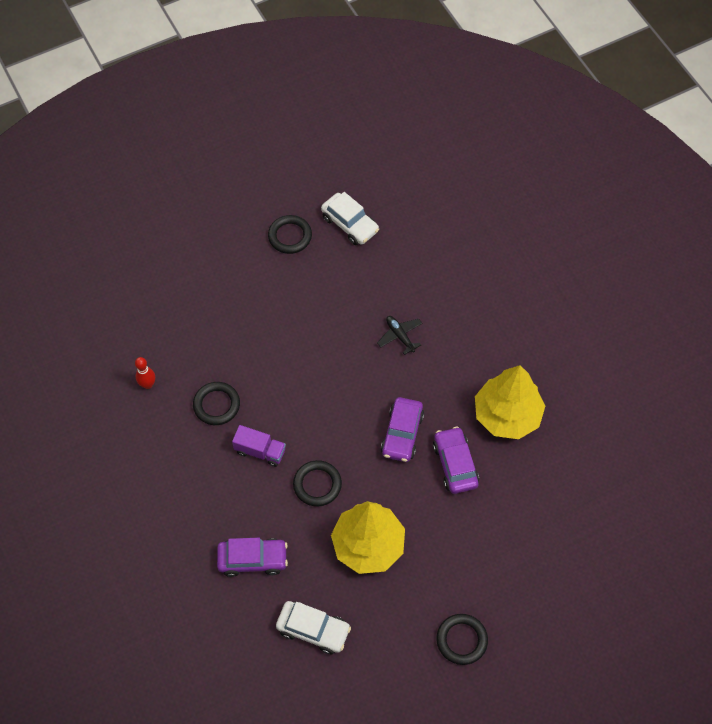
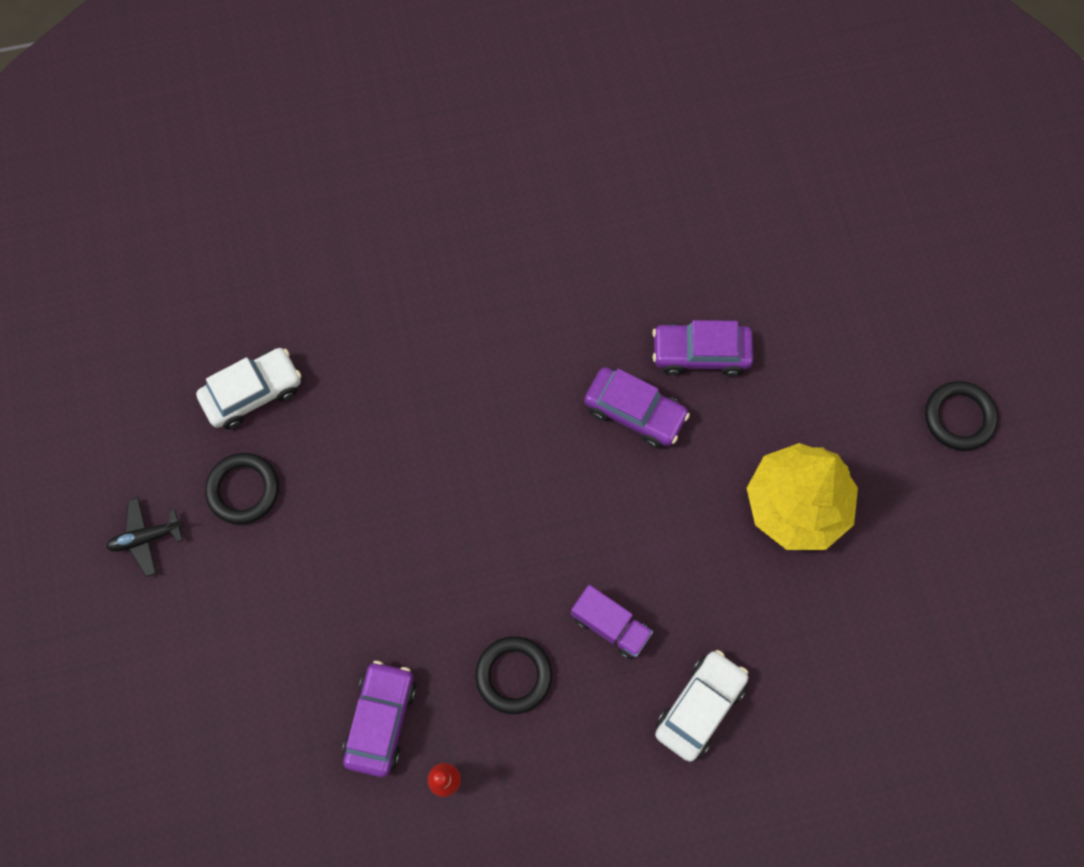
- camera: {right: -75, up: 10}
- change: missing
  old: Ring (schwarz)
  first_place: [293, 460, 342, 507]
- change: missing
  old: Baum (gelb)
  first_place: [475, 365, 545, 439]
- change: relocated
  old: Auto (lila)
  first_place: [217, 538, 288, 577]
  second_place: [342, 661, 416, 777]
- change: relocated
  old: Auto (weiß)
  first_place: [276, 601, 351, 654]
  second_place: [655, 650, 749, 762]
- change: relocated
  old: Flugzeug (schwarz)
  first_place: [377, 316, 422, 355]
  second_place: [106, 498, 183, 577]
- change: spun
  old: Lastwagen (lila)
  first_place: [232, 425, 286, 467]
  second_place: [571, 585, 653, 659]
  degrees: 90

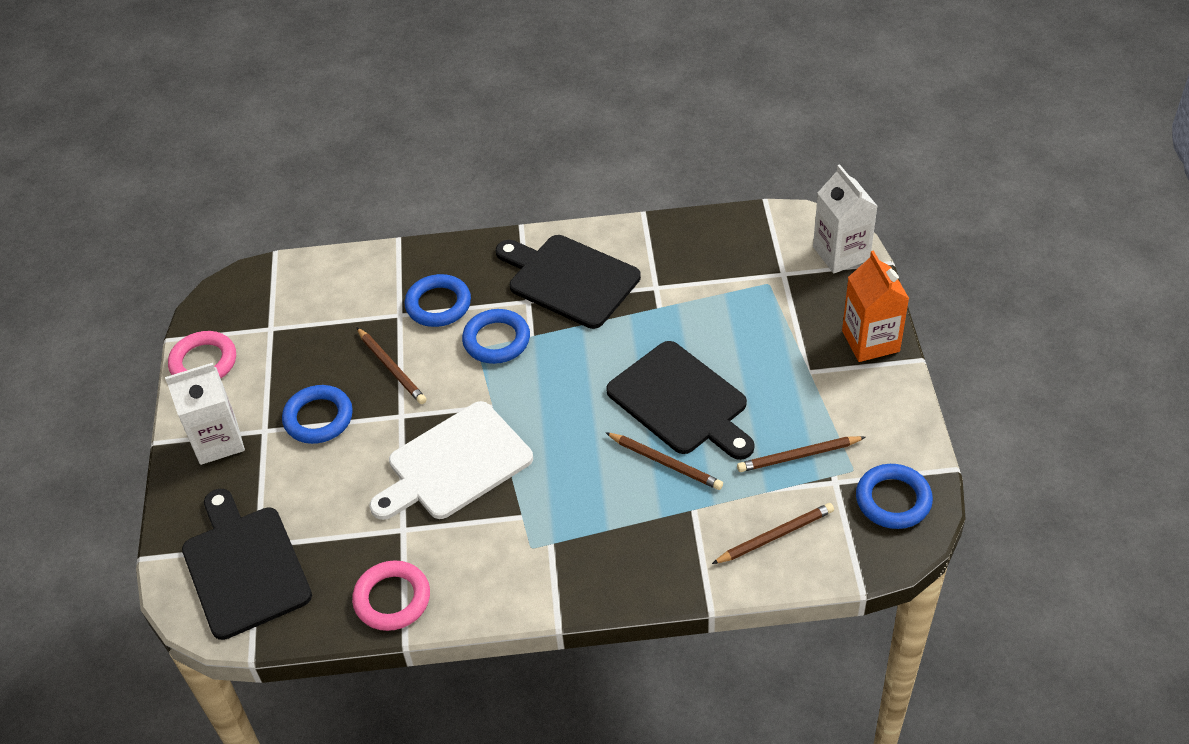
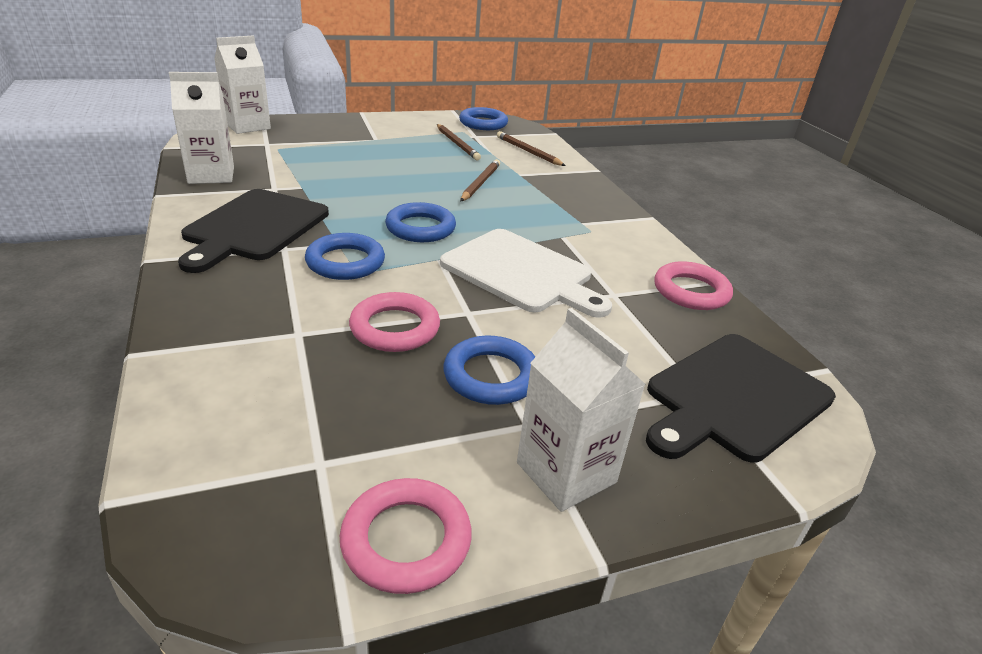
- camera: {right: -110, up: -15}
- change: missing
  old: Schneidebrett (schwarz)
  first_place: [606, 341, 755, 460]
- change: missing
  old: Getränkekarton (orange)
  first_place: [842, 251, 909, 362]
- change: appeared
  new: Getränkekarton (weiß)
  second_place: [169, 72, 234, 184]
- change: relocated
  old: Ring (blau)
  first_place: [404, 274, 471, 327]
  second_place: [385, 202, 456, 242]
- change: exchanged
  old: Bleistift (braun)
  new: Ring (rosa)
  first_place: [356, 327, 427, 404]
  second_place: [349, 292, 440, 352]

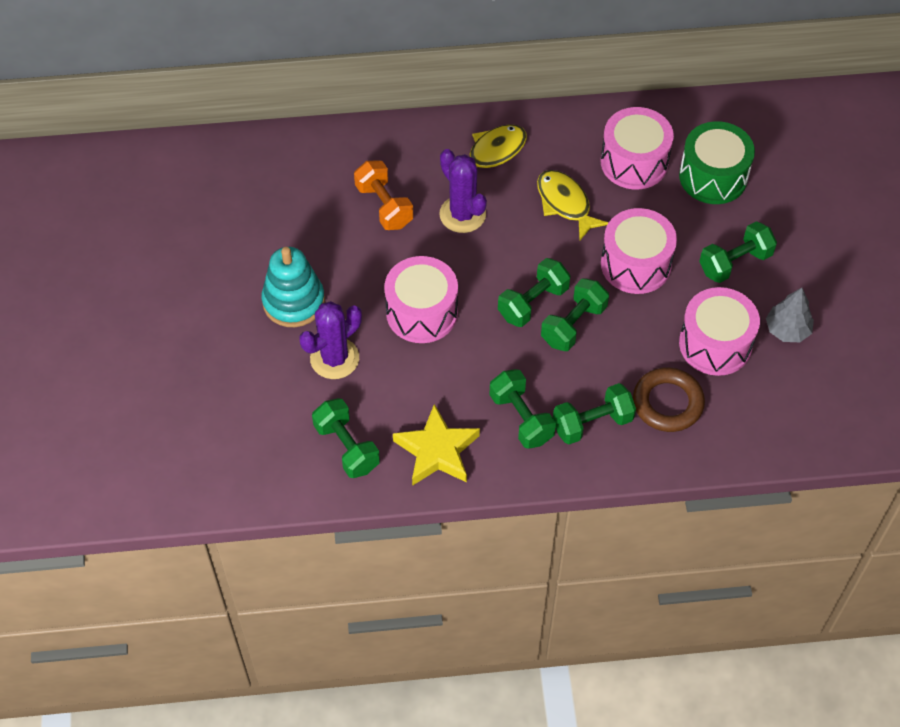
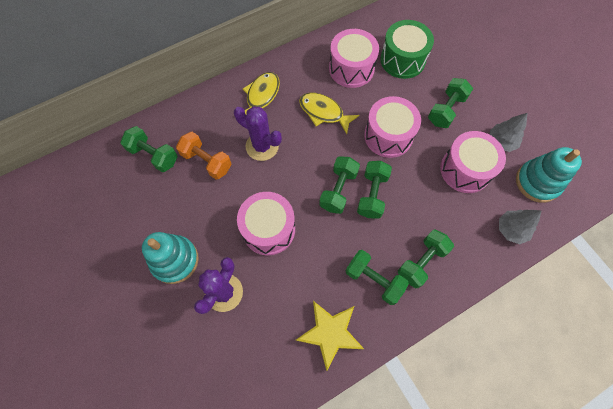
- camera: {right: -25, up: 10}
- change: missing
  old: Ring (braun)
  first_place: [633, 367, 705, 432]
- change: appeared
  new: Baum (grau)
  second_place: [499, 210, 542, 244]
- change: appeared
  new: Stapelspielzeug (türkis)
  second_place: [516, 147, 582, 203]
- change: relocated
  old: Hantel (grün)
  first_place: [312, 398, 380, 478]
  second_place: [120, 126, 178, 172]

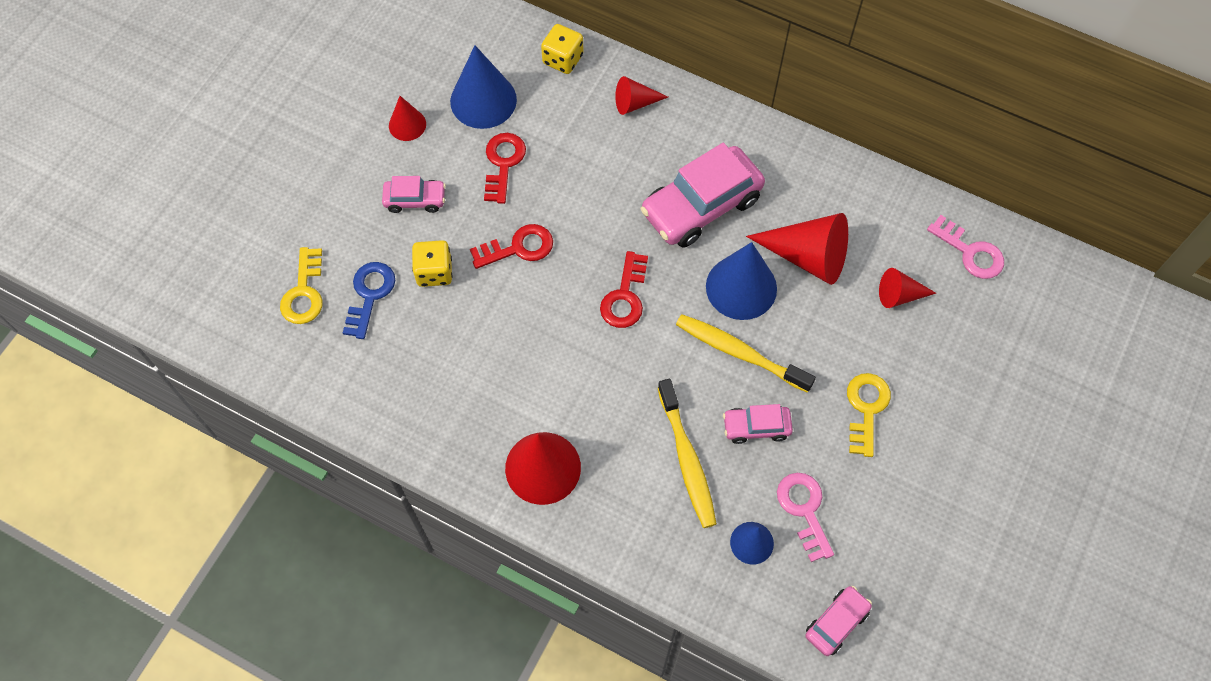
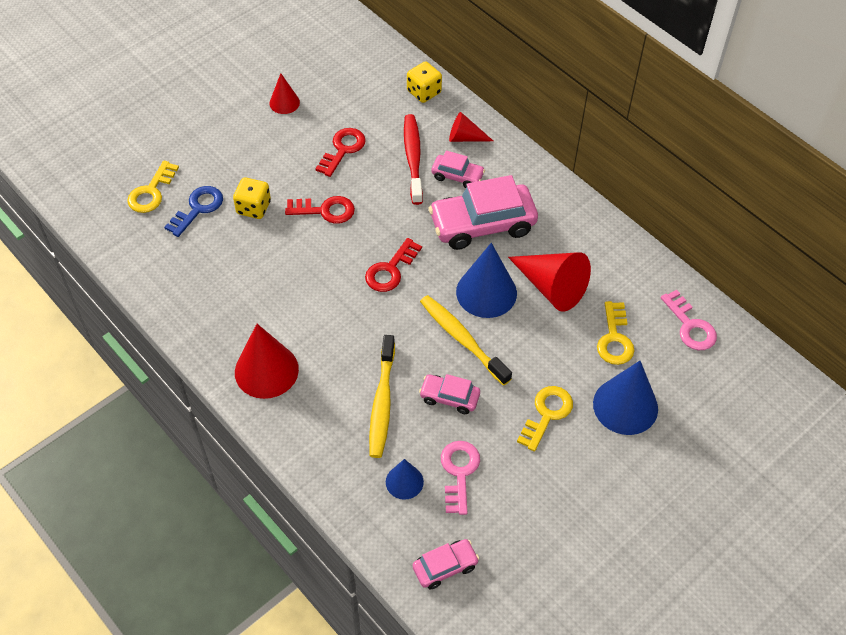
- camera: {right: 20, up: -10}
- change: appeared
  new: Zahnbürste (rot)
  second_place: [404, 114, 423, 205]
- change: relocated
  old: Auto (rosa)
  first_place: [382, 176, 446, 213]
  second_place: [431, 151, 485, 188]
- change: relocated
  old: Kegel (blau)
  first_place: [450, 45, 517, 129]
  second_place: [593, 361, 658, 435]
- change: exchanged
  old: Kegel (rot)
  new: Schlüssel (gelb)
  first_place: [879, 268, 936, 308]
  second_place: [597, 301, 634, 365]

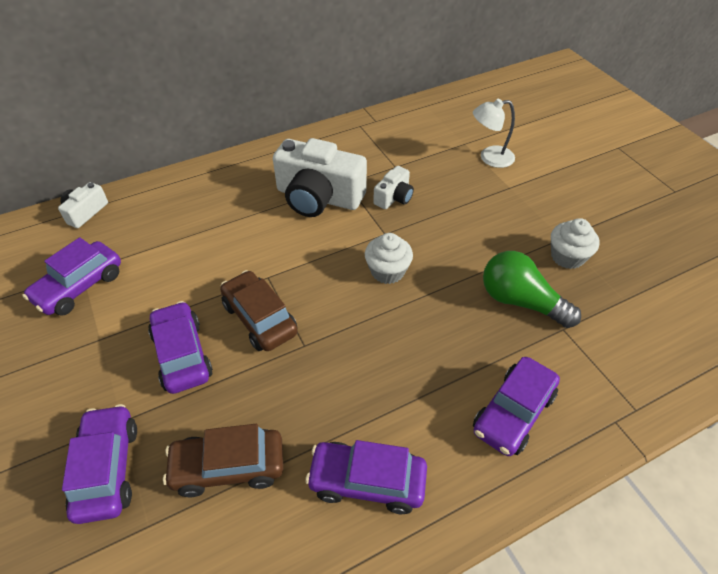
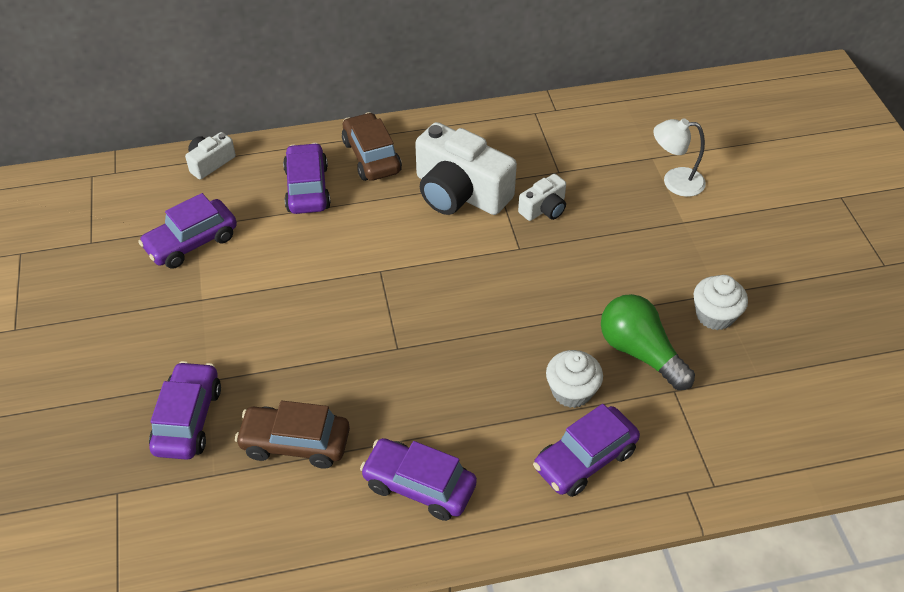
- camera: {right: 15, up: 0}
- change: relocated
  old: Auto (lila)
  first_place: [148, 301, 213, 394]
  second_place: [283, 143, 331, 214]
- change: relocated
  old: Auto (braun)
  first_place: [220, 270, 298, 351]
  second_place: [342, 112, 402, 181]
- change: relocated
  old: Muffin (weiß)
  first_place: [365, 233, 413, 284]
  second_place: [546, 350, 603, 408]

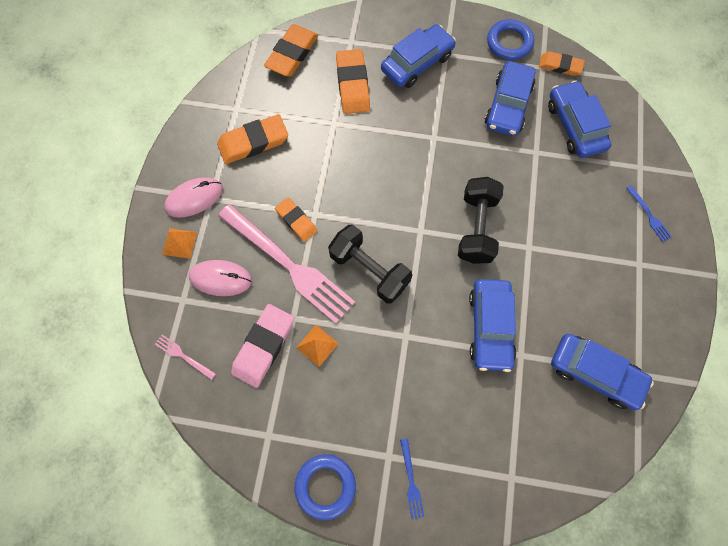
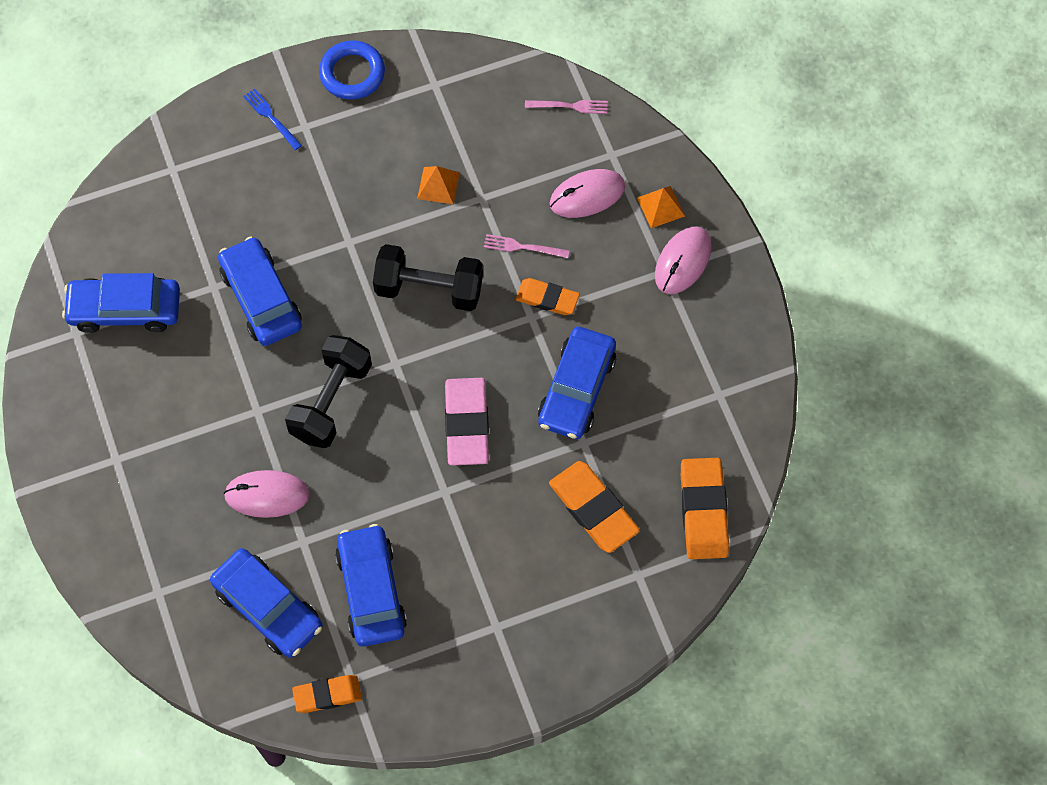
- camera: {right: 150, up: -5}
- change: missing
  old: Radiergummi (orange)
  first_place: [217, 114, 288, 164]
- change: missing
  old: Ring (blau)
  first_place: [487, 19, 534, 60]
- change: missing
  old: Gabel (blau)
  first_place: [626, 185, 672, 242]
- change: appeared
  new: Computermaus (rosa)
  second_place: [223, 470, 310, 518]
- change: relocated
  old: Radiergummi (rosa)
  first_place: [231, 304, 294, 388]
  second_place: [445, 378, 489, 466]
- change: relocated
  old: Auto (blau)
  first_place: [381, 24, 456, 88]
  second_place: [538, 327, 616, 439]
- change: spun
  old: Hantel (schwarz)
  first_place: [458, 177, 504, 264]
  second_place: [285, 335, 372, 448]
  degrees: 45
- change: size
  old: Gabel (rosa)
  first_place: [218, 204, 355, 324]
  second_place: [484, 234, 570, 258]
  factor: 0.4

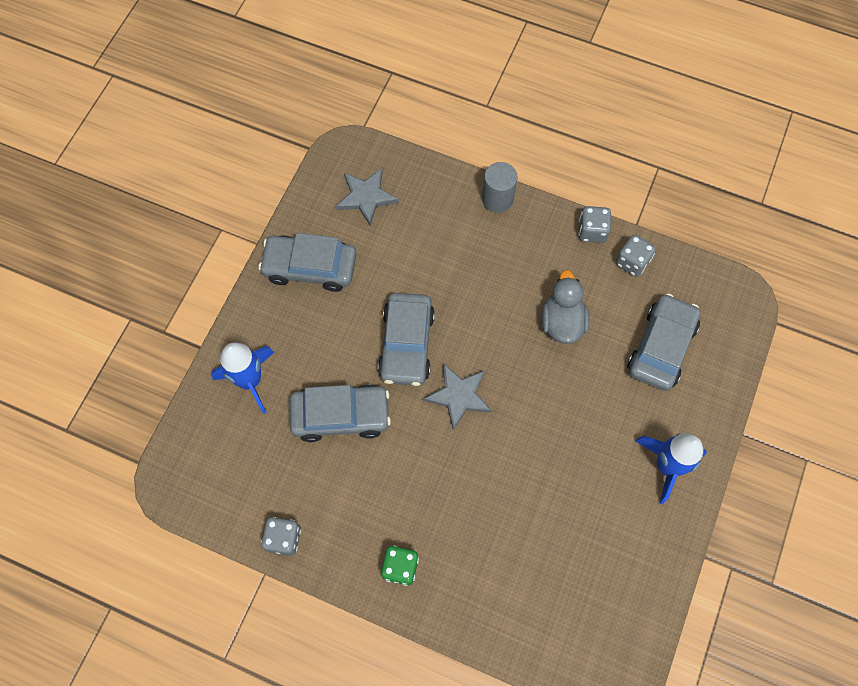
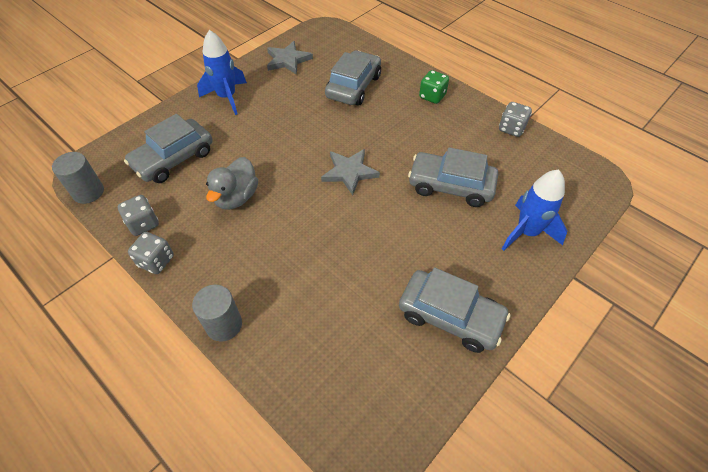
- camera: {right: -160, up: -15}
- change: appeared
  new: Vollzylinder (grau)
  second_place: [52, 152, 104, 204]
- change: relocated
  old: Stern (grau)
  first_place: [336, 169, 399, 226]
  second_place: [267, 41, 313, 75]
- change: relocated
  old: Auto (grau)
  first_place: [378, 293, 435, 386]
  second_place: [325, 50, 381, 106]

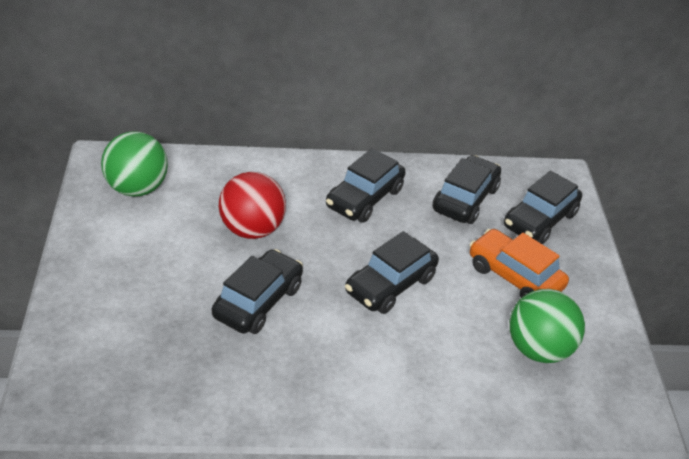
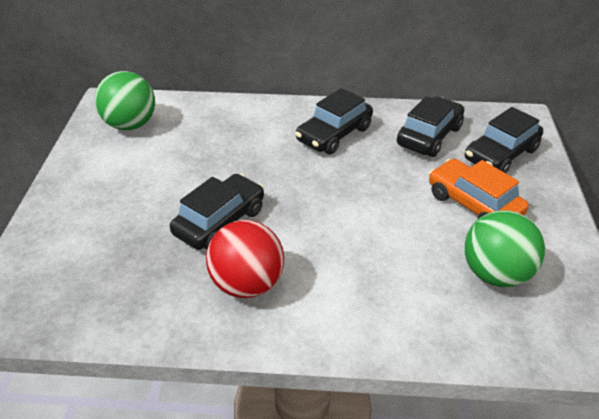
- camera: {right: 10, up: 0}
- change: missing
  old: Auto (schwarz)
  first_place: [345, 231, 439, 314]
- change: relocated
  old: Ball (rot)
  first_place: [219, 172, 286, 239]
  second_place: [206, 220, 284, 298]

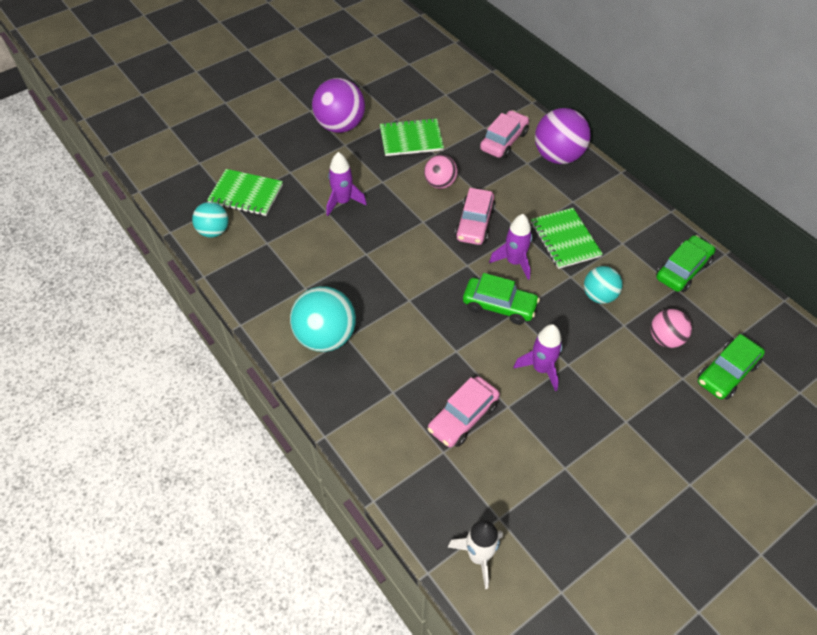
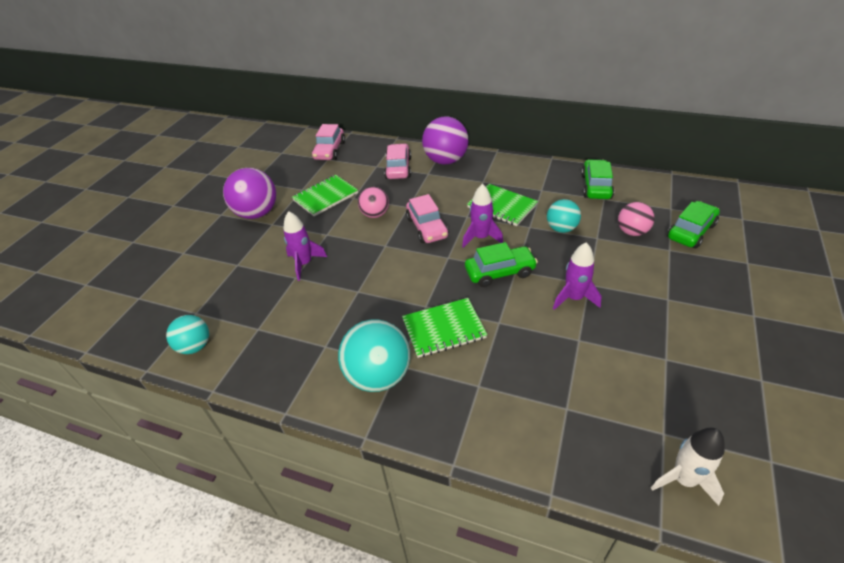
- camera: {right: -30, up: -10}
- change: relocated
  old: Notizbuch (grün)
  first_place: [207, 169, 283, 216]
  second_place: [402, 298, 487, 358]
- change: relocated
  old: Auto (rosa)
  first_place: [428, 376, 500, 447]
  second_place: [312, 124, 345, 160]
- change: spun
  old: Auto (grün)
  first_place: [697, 334, 765, 399]
  second_place: [667, 201, 720, 248]
  degrees: -150

